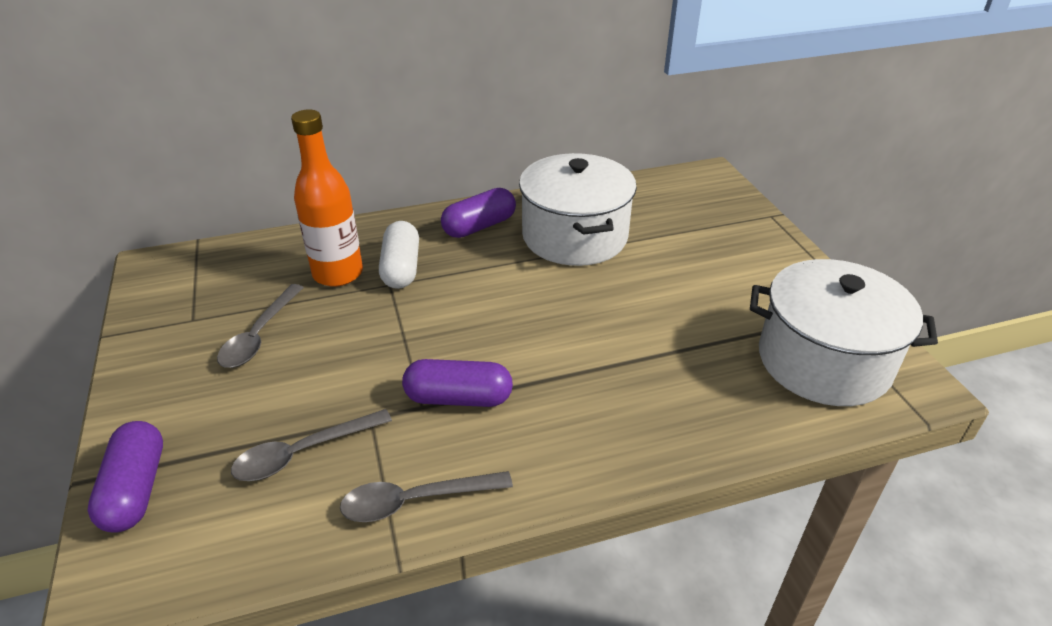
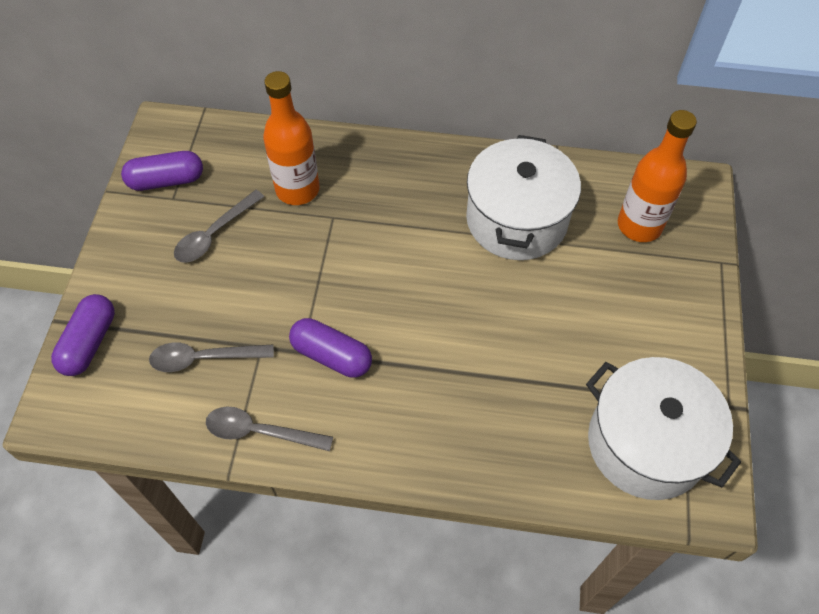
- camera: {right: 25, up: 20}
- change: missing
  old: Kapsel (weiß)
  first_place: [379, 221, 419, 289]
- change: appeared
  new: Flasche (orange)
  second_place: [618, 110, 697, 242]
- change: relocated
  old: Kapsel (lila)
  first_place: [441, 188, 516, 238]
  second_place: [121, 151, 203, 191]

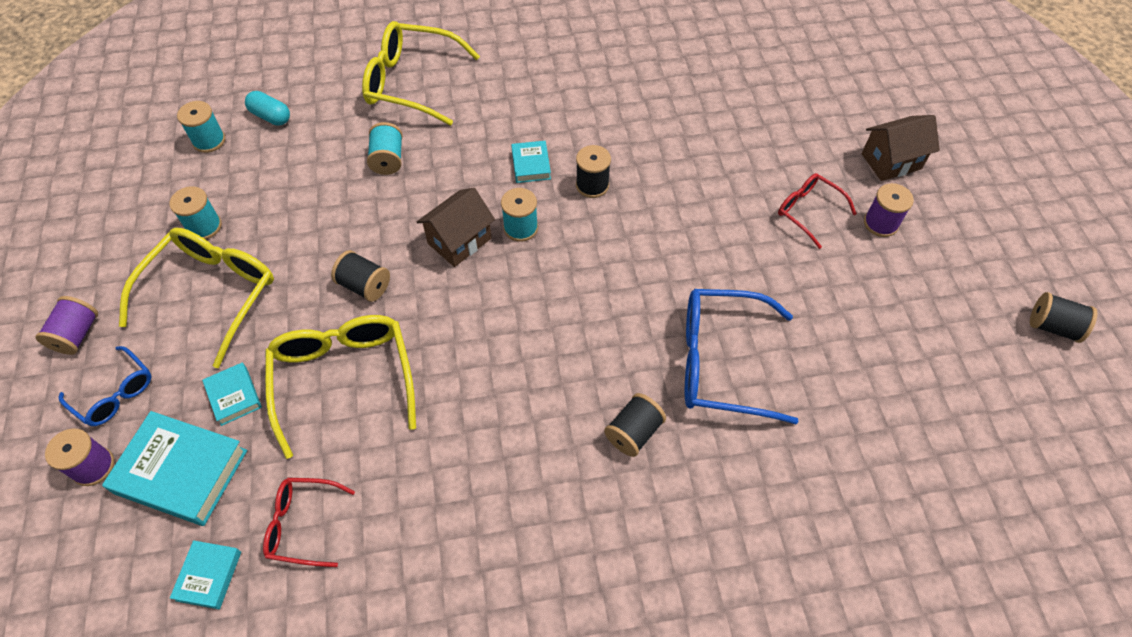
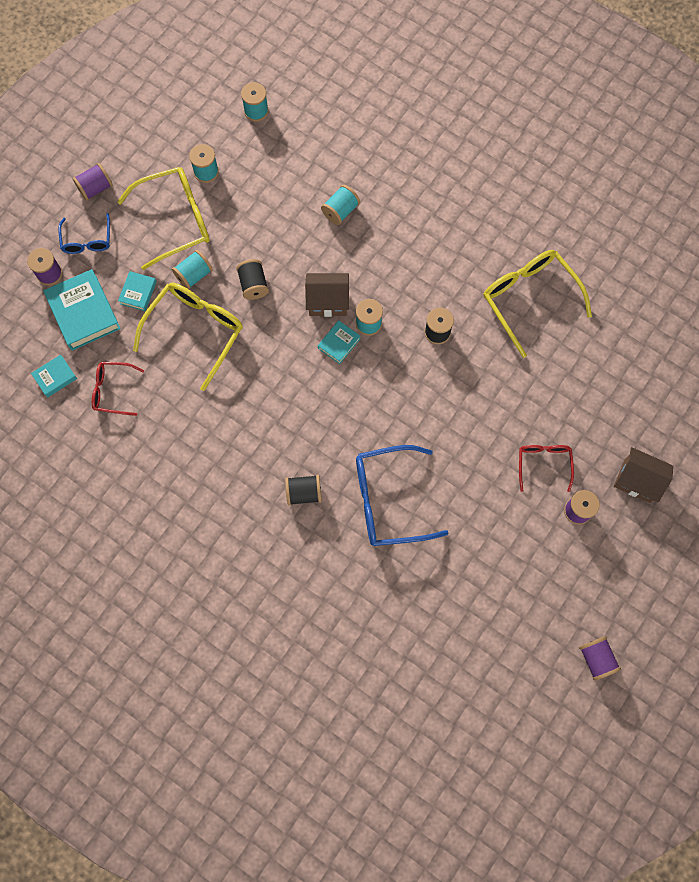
- camera: {right: 45, up: 15}
- change: missing
  old: Kapsel (türkis)
  first_place: [245, 91, 290, 126]
- change: appeared
  new: Garnrolle (türkis)
  second_place: [172, 250, 213, 289]
- change: relocated
  old: Brille (gelb)
  first_place: [362, 21, 480, 126]
  second_place: [483, 250, 592, 358]
- change: relocated
  old: Buch (türkis)
  first_place: [511, 141, 551, 183]
  second_place: [318, 320, 360, 364]
- change: colour
  old: Garnrolle (schwarz)
  new: Garnrolle (lila)
  first_place: [1030, 292, 1097, 343]
  second_place: [579, 636, 621, 680]
- change: spun
  old: Brille (rot)
  first_place: [263, 477, 355, 567]
  second_place: [92, 362, 144, 416]
  degrees: -45
- change: spun
  old: Brille (blau)
  first_place: [685, 289, 799, 424]
  second_place: [356, 445, 448, 546]
  degrees: -60

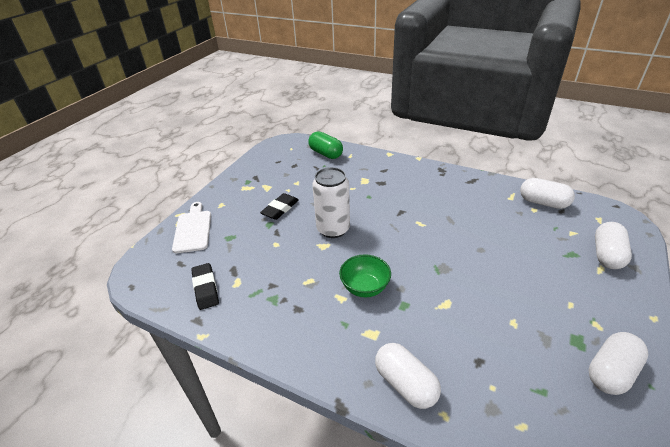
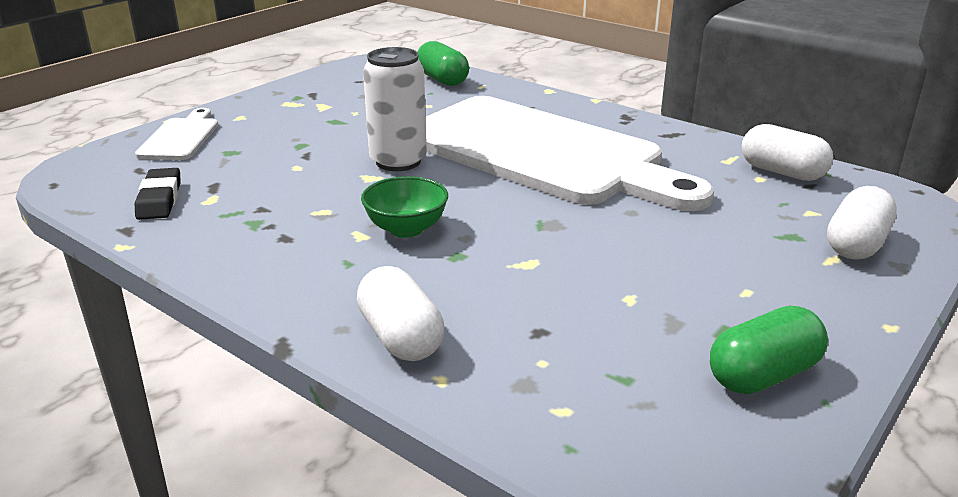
- camera: {right: 10, up: -10}
- change: missing
  old: Radiergummi (schwarz)
  first_place: [260, 193, 299, 220]
- change: appeared
  new: Schneidebrett (weiß)
  second_place: [426, 96, 714, 211]
- change: colour
  old: Kapsel (weiß)
  new: Kapsel (grün)
  first_place: [589, 332, 648, 395]
  second_place: [710, 306, 828, 394]

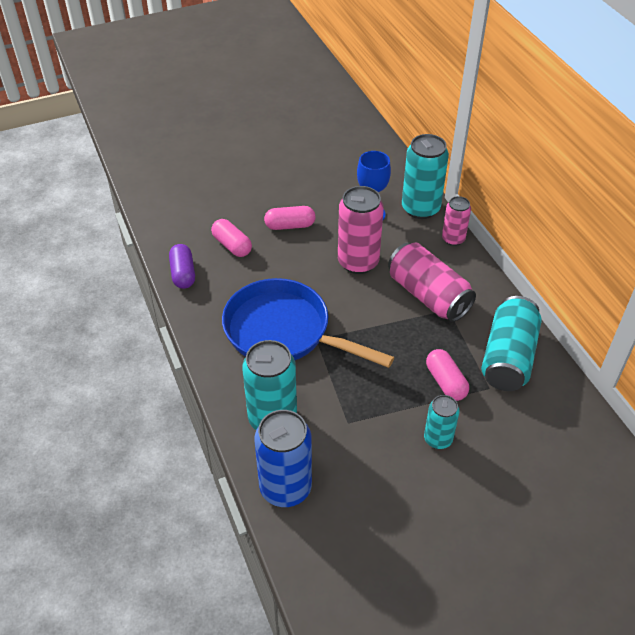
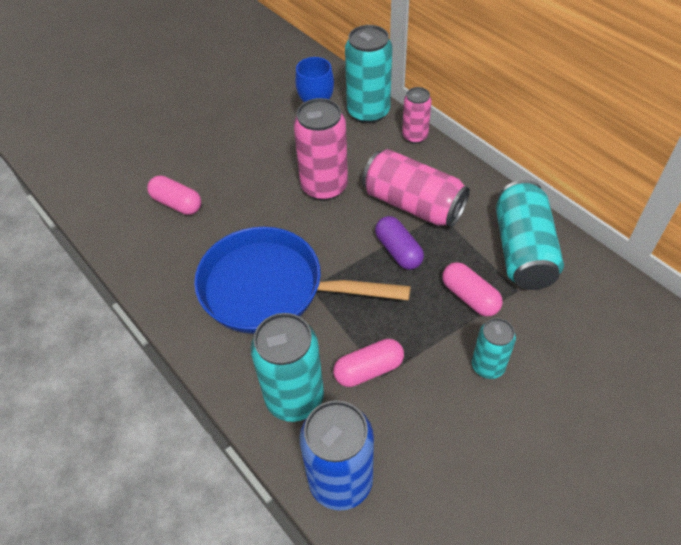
- camera: {right: -15, up: 5}
- change: relocated
  old: Kapsel (lila)
  first_place: [169, 244, 195, 289]
  second_place: [375, 216, 424, 270]
- change: relocated
  old: Kapsel (rosa)
  first_place: [264, 206, 315, 230]
  second_place: [333, 339, 404, 387]

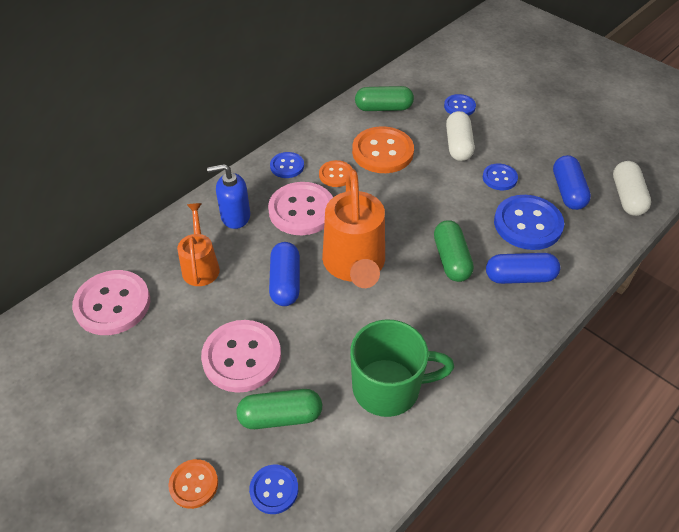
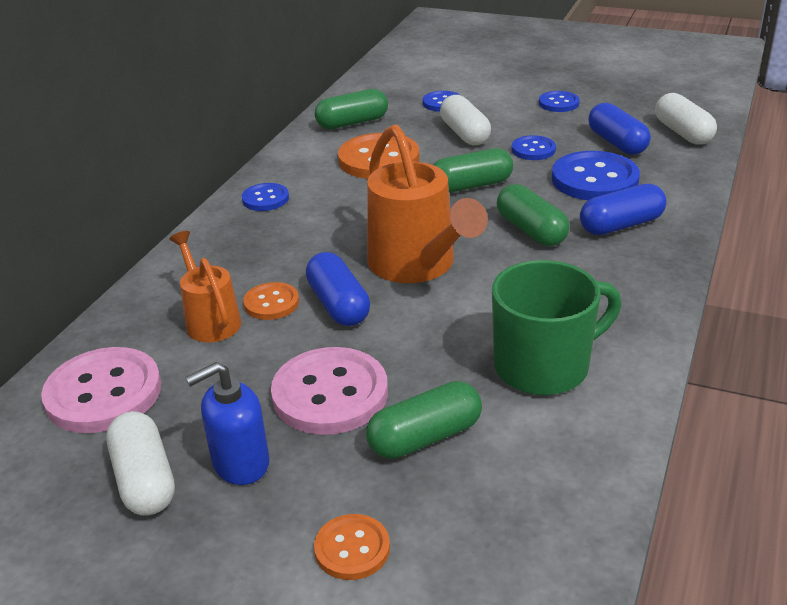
- camera: {right: -20, up: -15}
- change: missing
  old: Knopf (rosa)
  first_place: [268, 182, 333, 235]
- change: appeared
  new: Kapsel (weiß)
  second_place: [106, 411, 175, 516]
- change: appeared
  new: Kapsel (grün)
  second_place: [433, 148, 513, 193]
- change: relocated
  old: Seifenspender (blau)
  first_place: [207, 164, 250, 229]
  second_place: [185, 362, 270, 485]
- change: relocated
  old: Knopf (blau)
  first_place: [249, 464, 298, 514]
  second_place: [539, 91, 580, 112]
- change: relocated
  old: Knopf (orange)
  first_place: [319, 160, 353, 187]
  second_place: [243, 282, 299, 320]

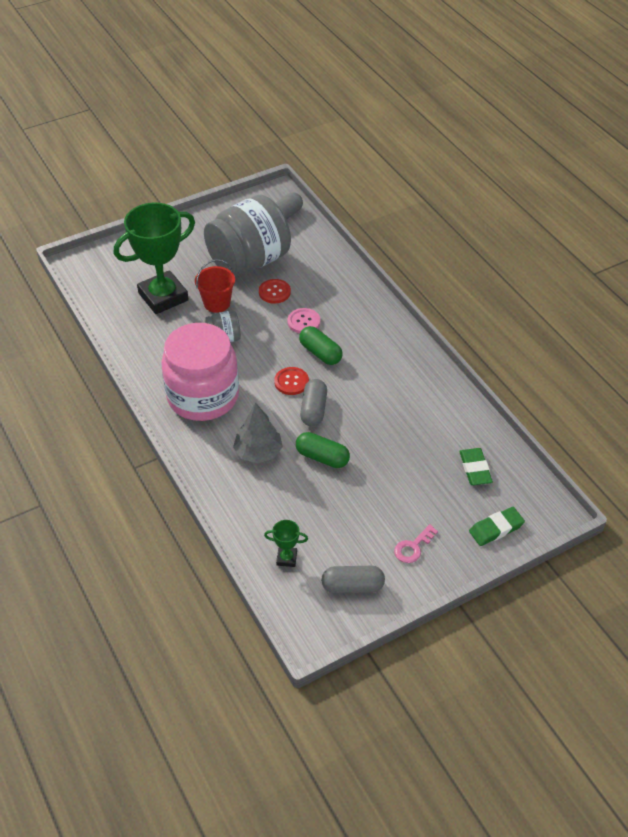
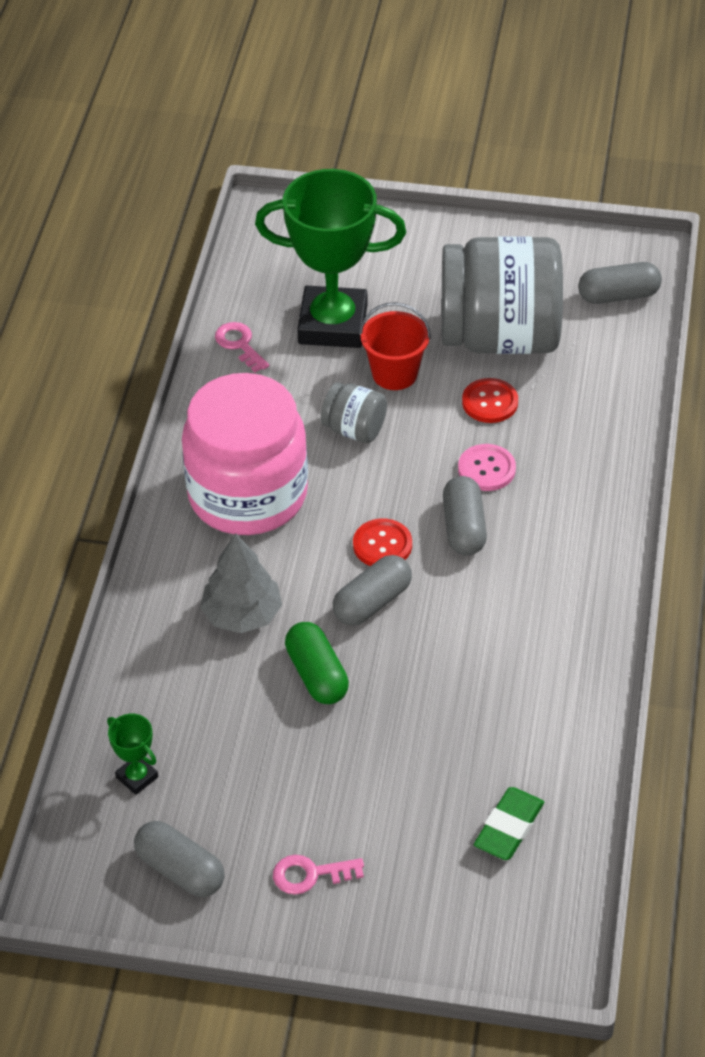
- camera: {right: 40, up: 0}
- change: missing
  old: Radiergummi (grün)
  first_place: [469, 507, 525, 546]
- change: appeared
  new: Schlüssel (rosa)
  second_place: [215, 322, 269, 373]
- change: colour
  old: Kapsel (grün)
  new: Kapsel (grau)
  first_place: [299, 326, 342, 365]
  second_place: [443, 476, 487, 556]

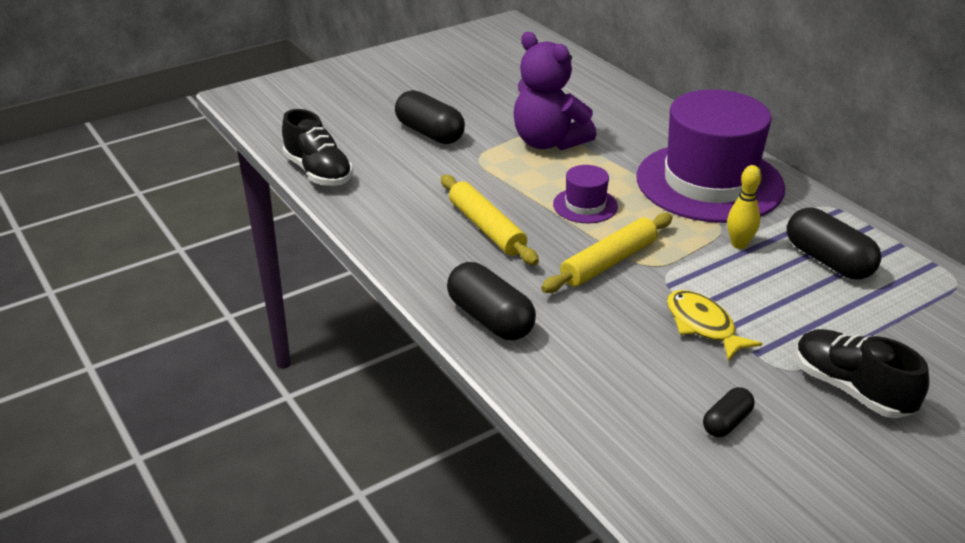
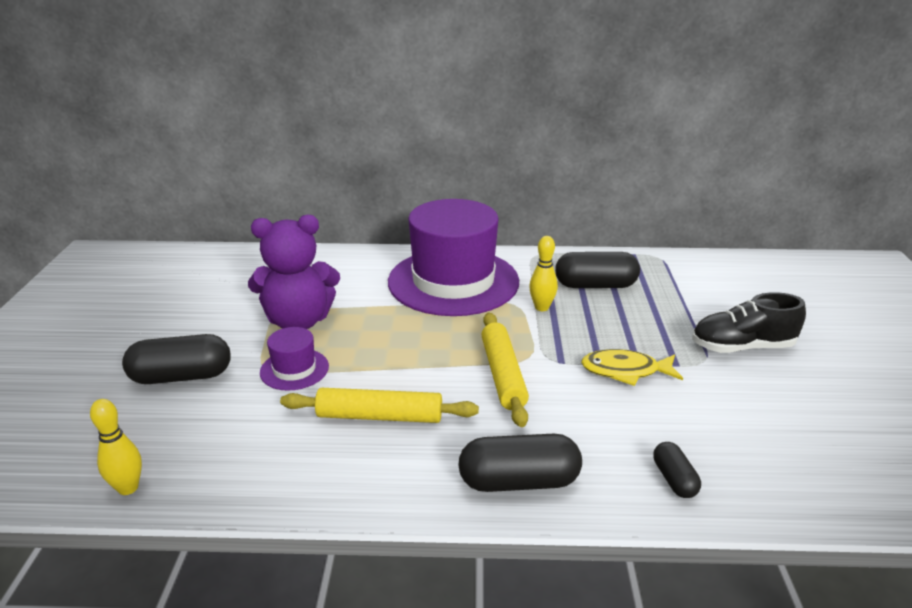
- camera: {right: -55, up: -5}
- change: relocated
  old: Hut (lila)
  first_place: [553, 165, 618, 223]
  second_place: [260, 327, 329, 391]
- change: relocated
  old: Kapsel (schwarz)
  first_place: [703, 387, 755, 437]
  second_place: [653, 442, 701, 498]
- change: exchanged
  old: Schuh (schwarz)
  new: Bowlingkegel (gelb)
  first_place: [282, 109, 353, 186]
  second_place: [90, 399, 142, 495]

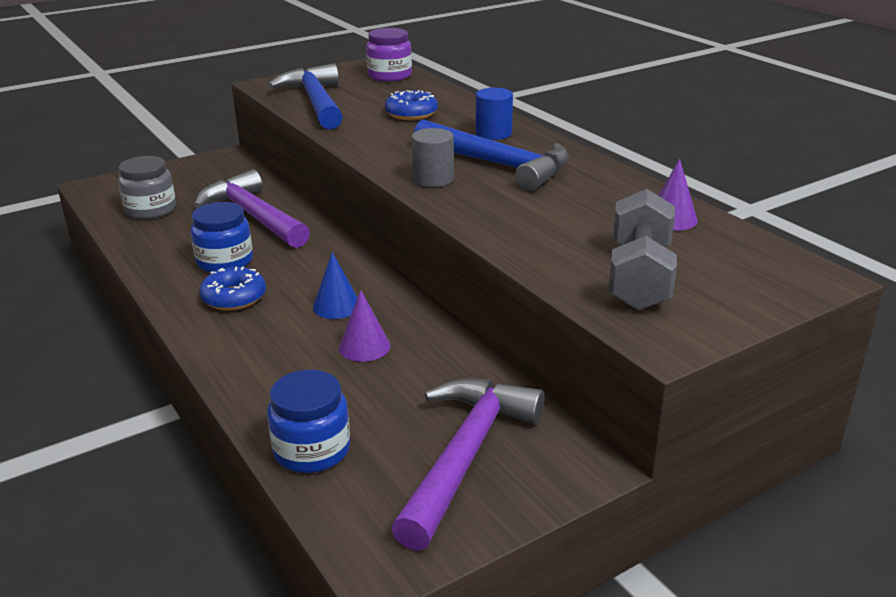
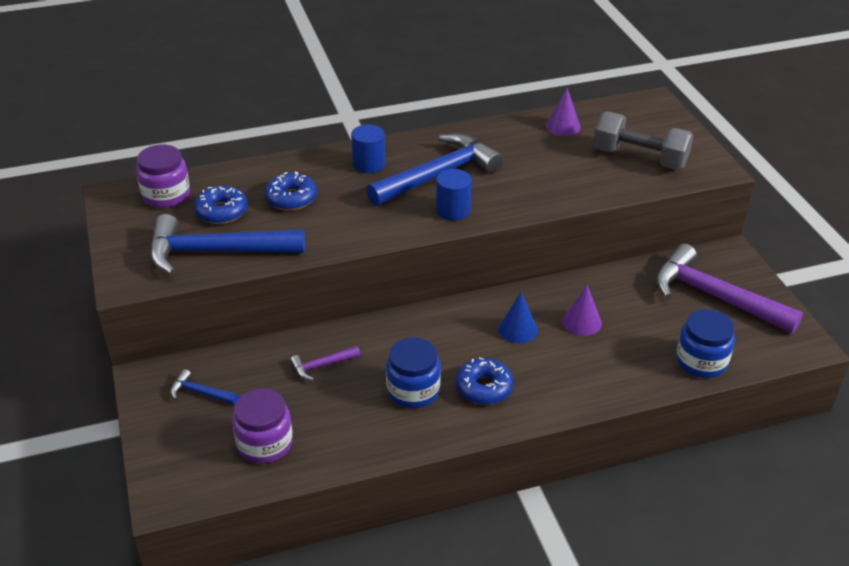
- camera: {right: -75, up: 10}
- change: appeared
  new: Hammer (blau)
  second_place: [170, 369, 239, 405]
- change: appeared
  new: Donut (blau)
  second_place: [194, 186, 248, 224]
- change: colour
  old: Einmachglas (grau)
  new: Einmachglas (lila)
  first_place: [118, 156, 176, 219]
  second_place: [232, 388, 293, 463]
- change: colour
  old: Vollzylinder (grau)
  new: Vollzylinder (blau)
  first_place: [412, 128, 454, 187]
  second_place: [436, 169, 471, 221]
- change: size
  old: Hammer (lila)
  first_place: [194, 169, 310, 248]
  second_place: [290, 346, 360, 381]
  factor: 0.44

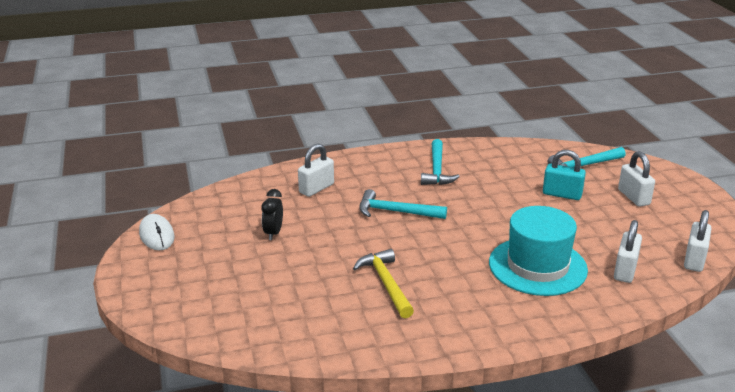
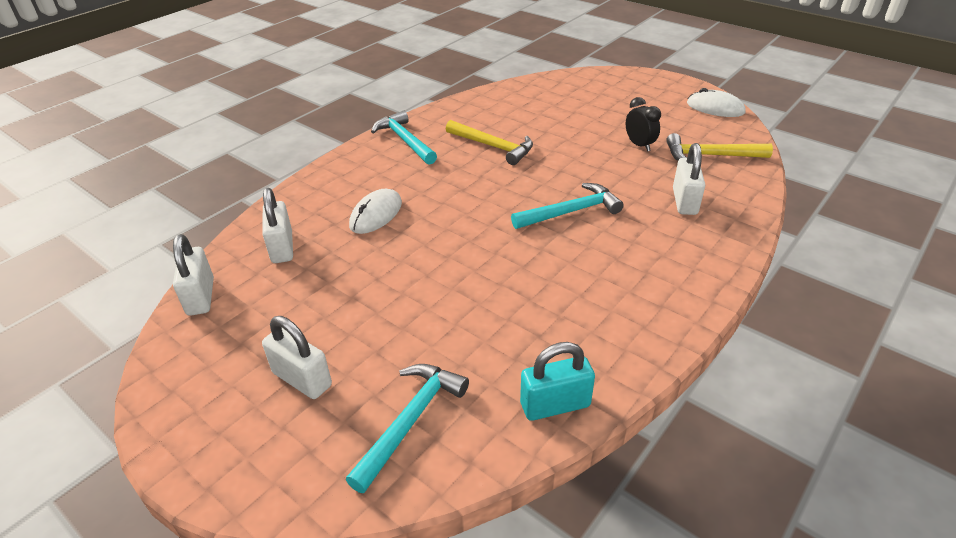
- camera: {right: 145, up: 10}
- change: appeared
  new: Hammer (gelb)
  second_place: [666, 133, 773, 161]
- change: relocated
  old: Hammer (türkis)
  first_place: [421, 139, 460, 185]
  second_place: [371, 111, 437, 165]
- change: relocated
  old: Vorhängeschloss (türkis)
  first_place: [543, 150, 586, 200]
  second_place: [520, 342, 595, 421]
- change: exchanged
  old: Hut (türkis)
  new: Computermaus (weiß)
  first_place: [489, 206, 588, 296]
  second_place: [349, 189, 402, 234]

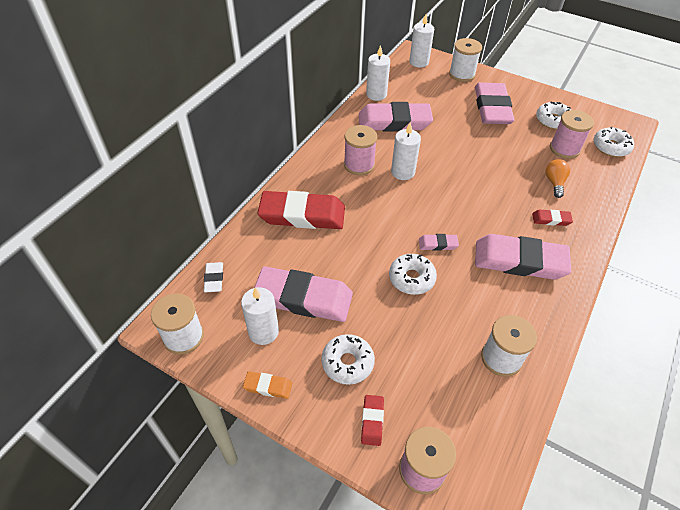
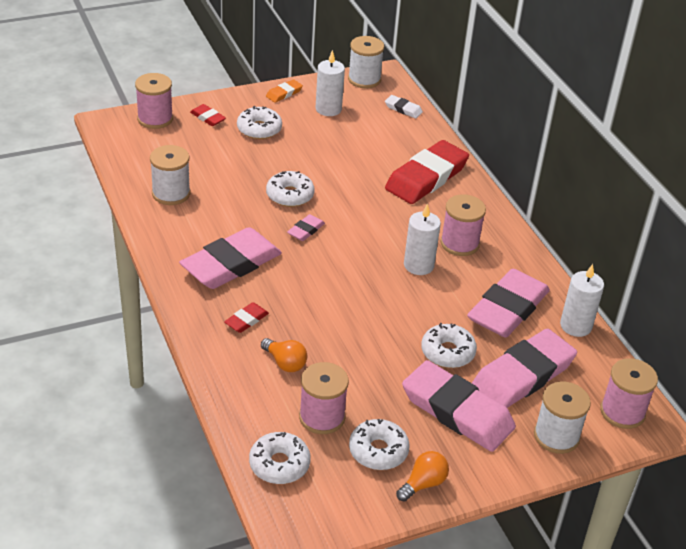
- camera: {right: 125, up: -10}
- change: appeared
  new: Glühbirne (orange)
  second_place: [396, 451, 449, 502]
- change: appeared
  new: Donut (weiß)
  second_place: [421, 323, 477, 368]
- change: relocated
  old: Radiergummi (rosa)
  first_place: [254, 266, 353, 322]
  second_place: [472, 329, 577, 408]
- change: exchanged
  old: Kerze (weiß)
  new: Garnrolle (rosa)
  first_place: [409, 14, 434, 68]
  second_place: [600, 358, 658, 429]

